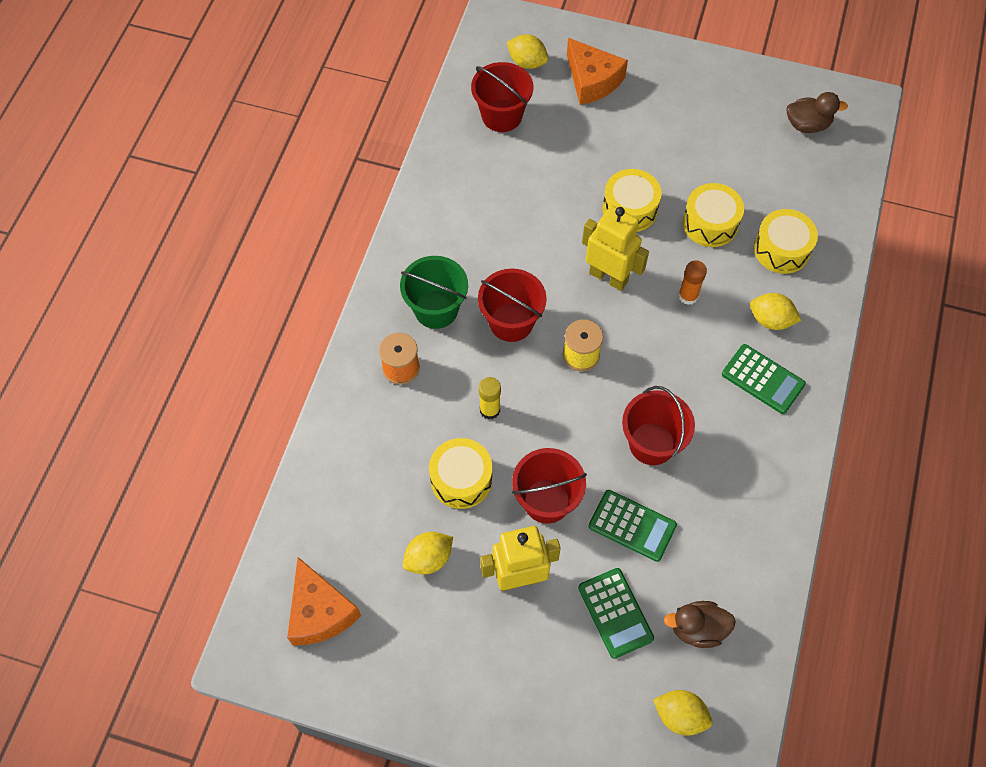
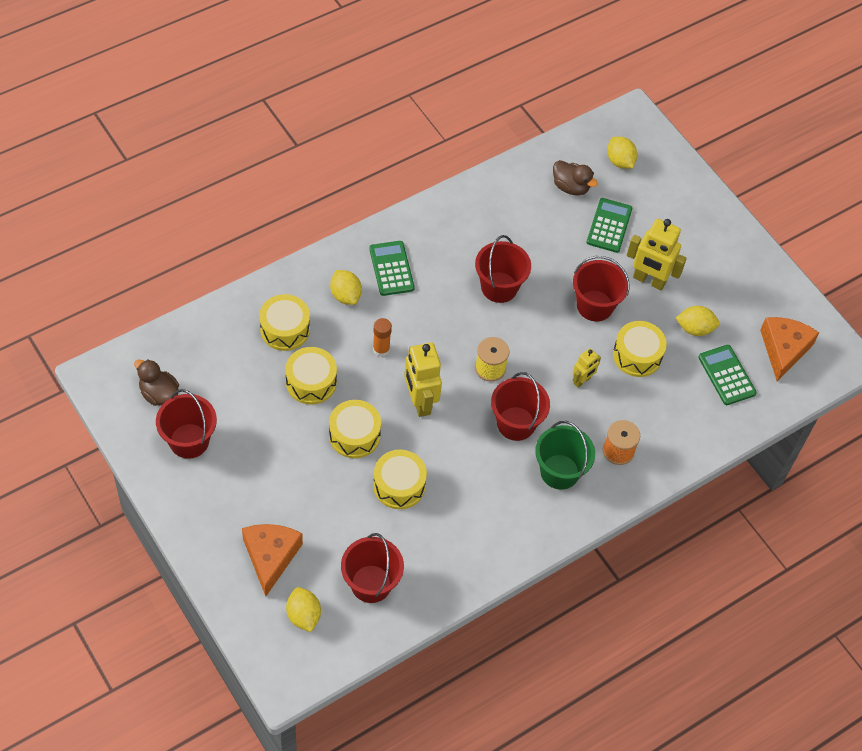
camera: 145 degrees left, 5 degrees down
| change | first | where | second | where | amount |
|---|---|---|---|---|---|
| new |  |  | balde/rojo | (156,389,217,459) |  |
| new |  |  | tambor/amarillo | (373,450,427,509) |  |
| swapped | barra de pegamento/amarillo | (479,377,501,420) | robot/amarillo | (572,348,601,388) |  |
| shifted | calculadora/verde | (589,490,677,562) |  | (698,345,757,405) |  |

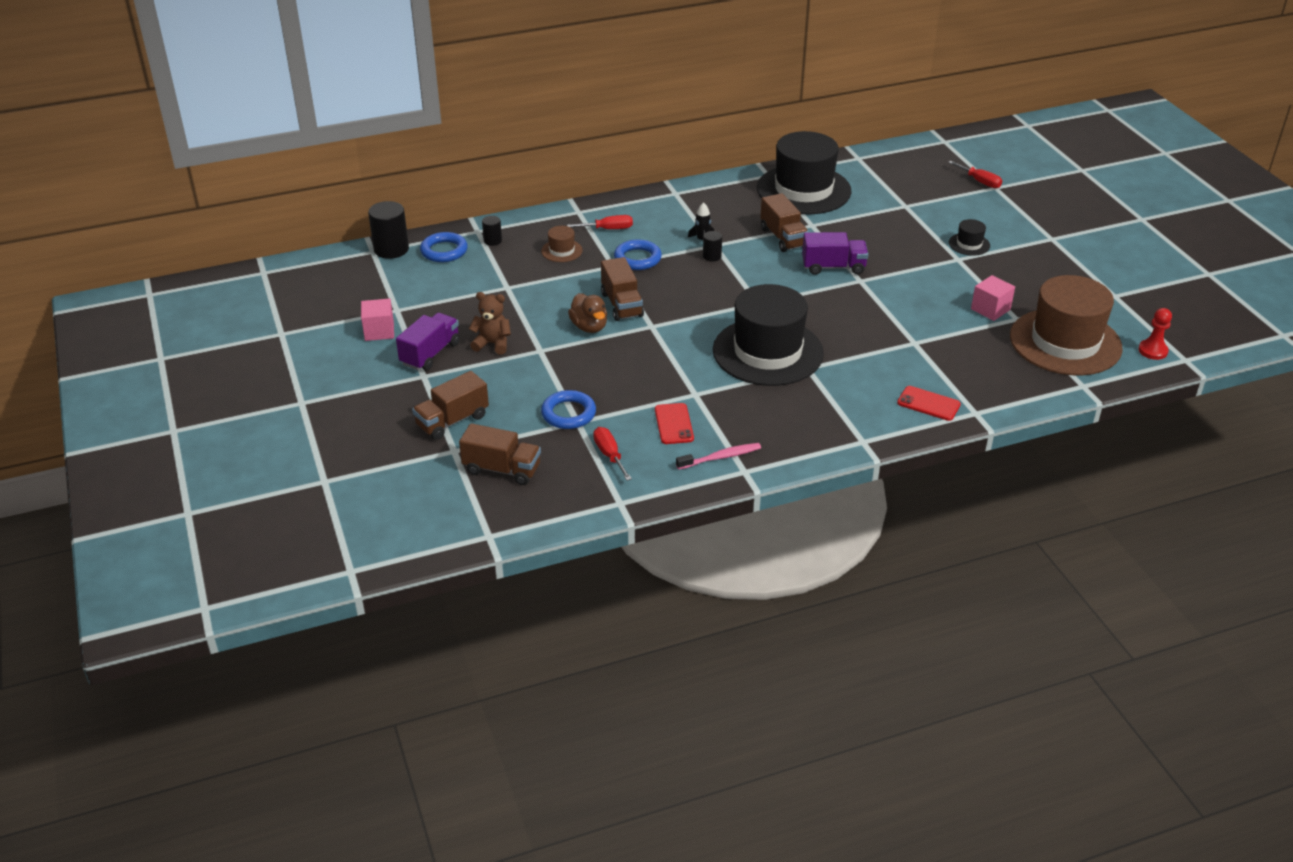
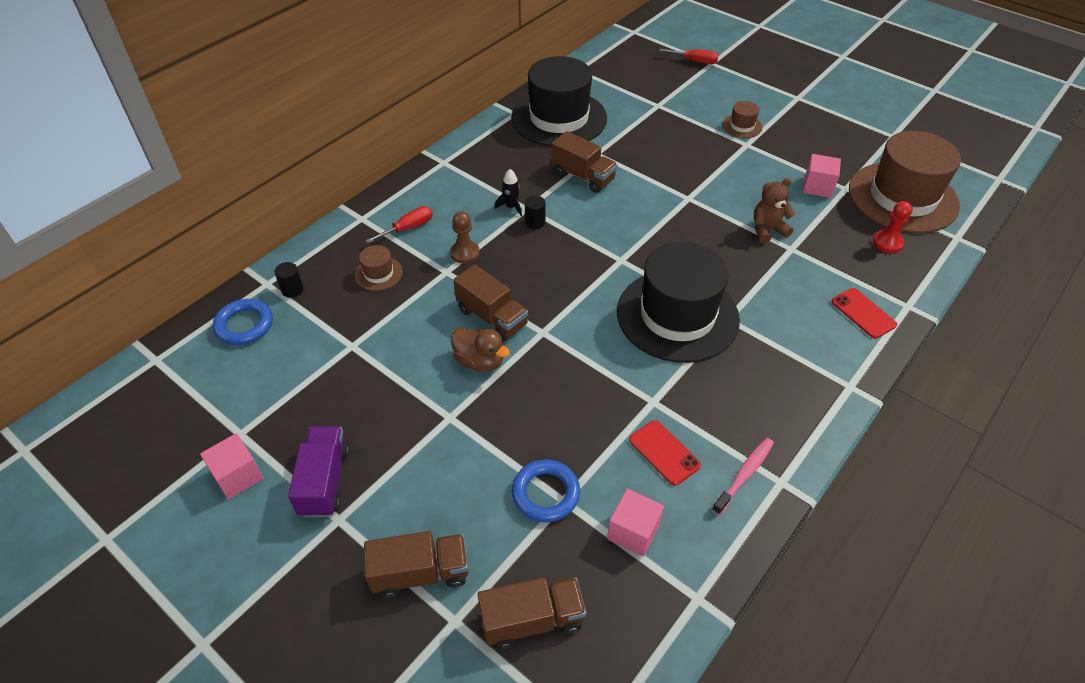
camera: 30 degrees left, 10 degrees up
| change | first | where | second | where | amount |
|---|---|---|---|---|---|
| rotated | camión/marrón | (412,371,489,440) |  | (364,531,468,598) | 120 degrees counterclockwise |
| swapped | anillo/azul | (614,239,662,270) | peón/marrón | (450,211,480,264) |  |
| swapped | destornillador/rojo | (593,427,632,481) | cubo/rosa | (607,489,664,557) |  |
| repainted | sombrero/negro | (949,219,990,256) | sombrero/marrón | (722,101,762,138) |  |
| shifted | osito/marrón | (469,292,511,355) |  | (754,178,795,243) |  |
| rotated | móvil/rojo | (897,386,961,421) |  | (831,288,897,339) | 60 degrees clockwise |
| shifted | peón/rojo | (1138,308,1172,360) |  | (873,201,912,253) |  |
| gone | cilindro/negro | (368,201,409,259) |  |  |  |
| gone | camión/morado | (802,232,868,275) |  |  |  |

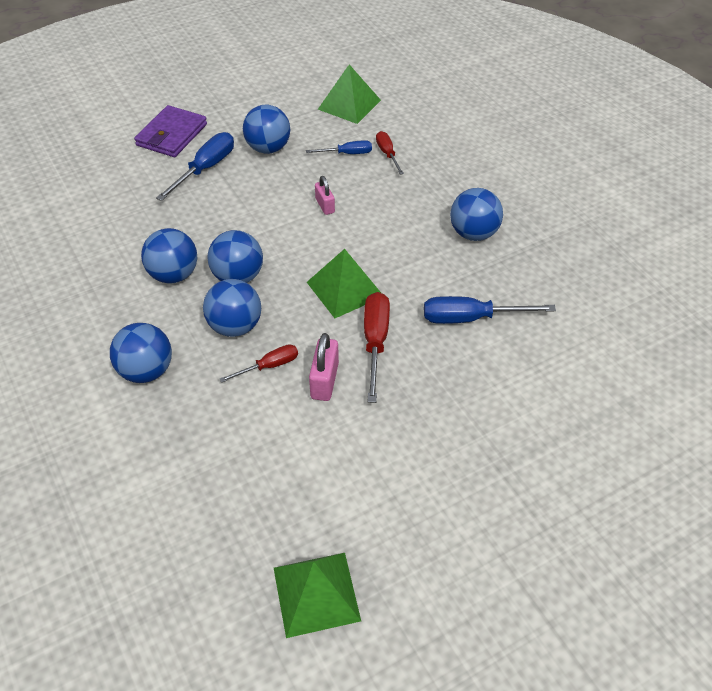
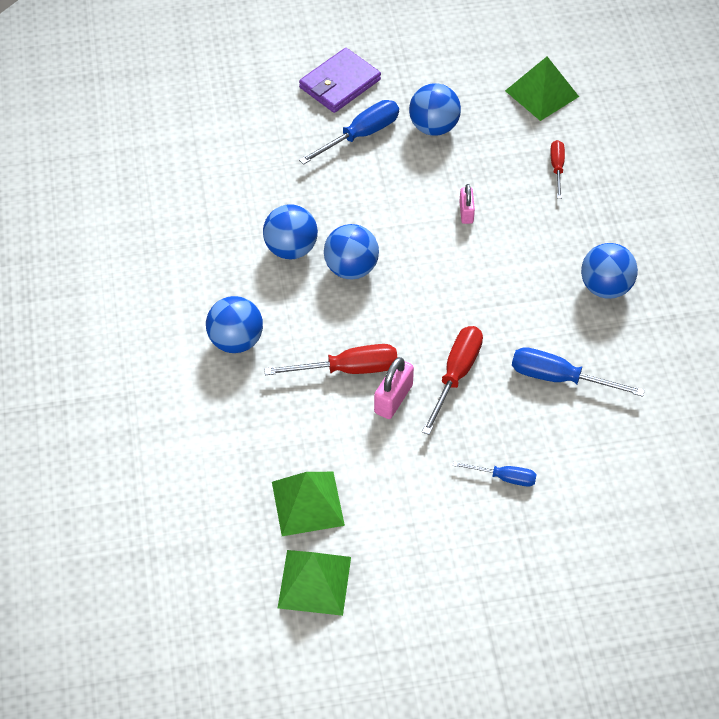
camera: 20 degrees right, 5 degrees up
| change | first | where | second | where | amount |
|---|---|---|---|---|---|
| scaled | destornillador/rojo | (220,344,298,383) |  | (264,344,398,375) | x1.66 |
| shifted | pirámide/verde | (307,249,381,318) |  | (272,472,345,536) |  |
| shifted | destornillador/azul | (306,140,372,154) |  | (453,461,537,487) |  |
| gone | pelota/azul | (203,279,261,337) |  |  |  |

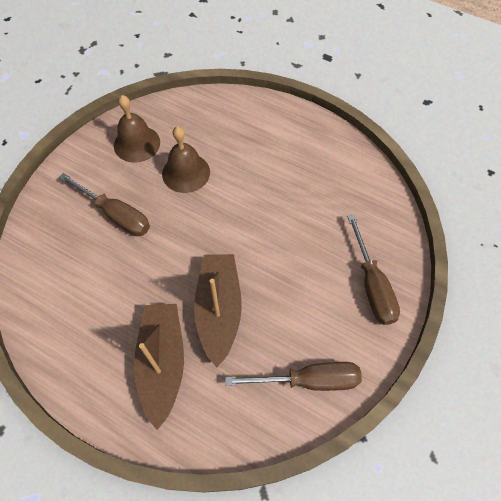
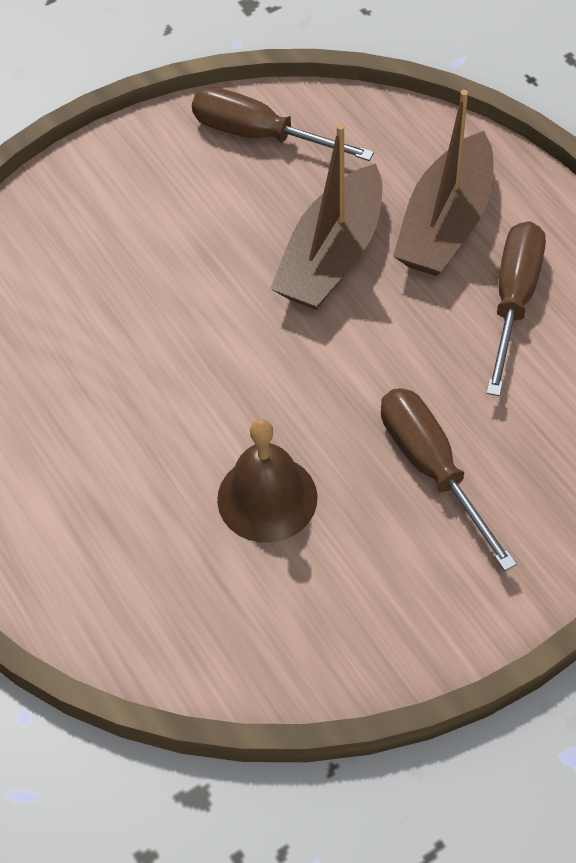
camera: 150 degrees left, 5 degrees down
| change | first | where | second | where | amount |
|---|---|---|---|---|---|
| shifted | destornillador/marrón | (347,214,400,325) |  | (486,221,546,396) |  |
| gone | campana/marrón | (114,95,160,163) |  |  |  |

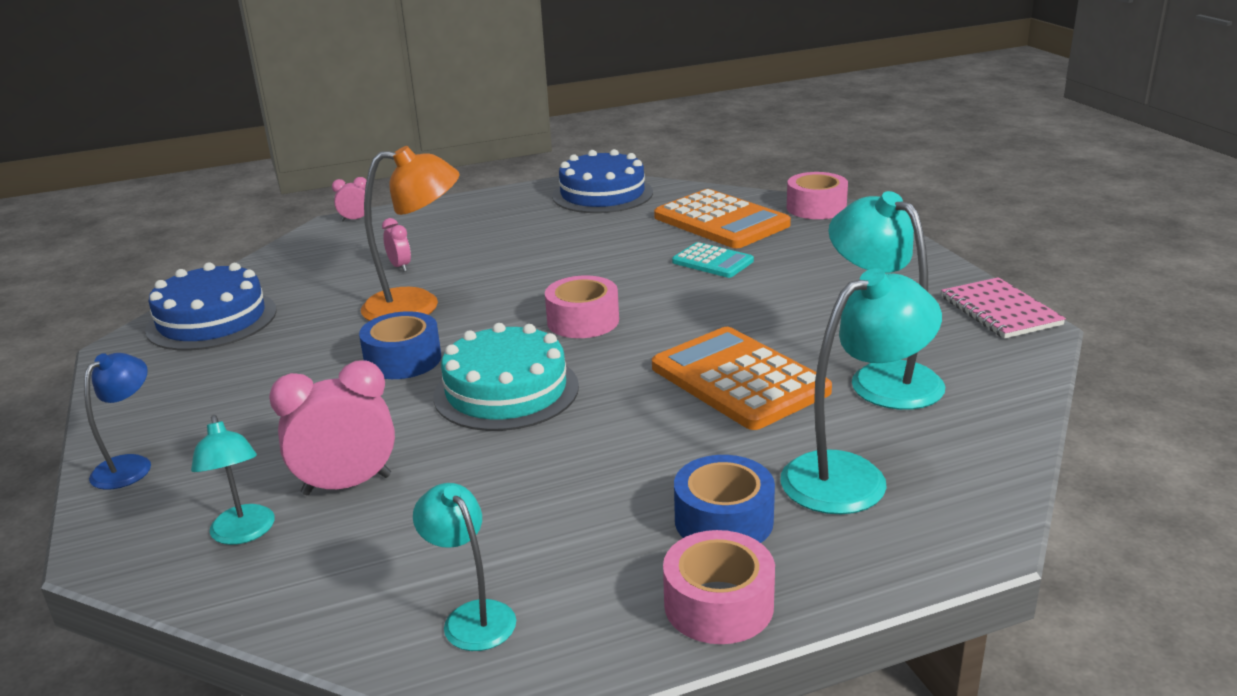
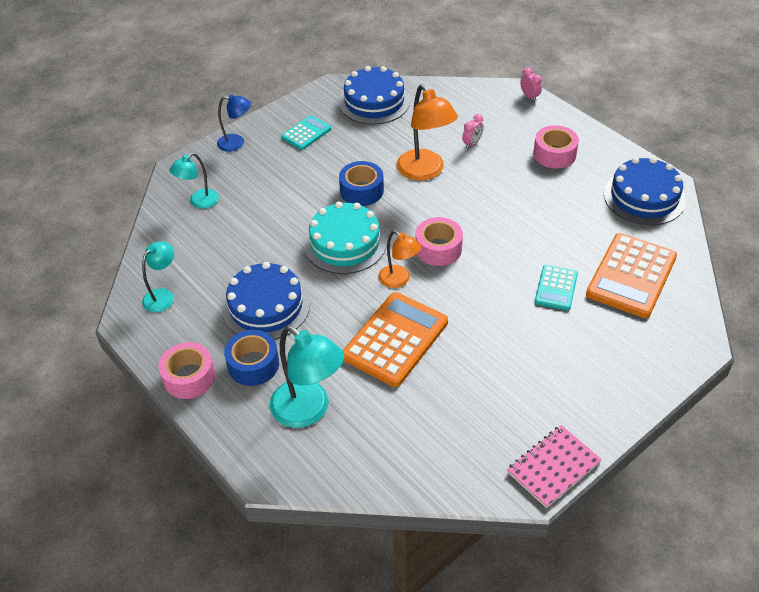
camera: 70 degrees right, 20 degrees up
| change | first | where | second | where | amount |
|---|---|---|---|---|---|
| new |  |  | tarta/azul | (222,262,310,340) |  |
| new |  |  | calculadora/turquesa | (281,115,331,150) |  |
| new |  |  | lámpara/naranja | (378,230,421,288) |  |
| shifted | cinta adhesiva/rosa | (787,172,848,219) |  | (533,125,579,169) |  |
| gone | despertador/rosa | (269,360,395,495) |  |  |  |
| gone | lámpara/turquesa | (828,191,945,410) |  |  |  |

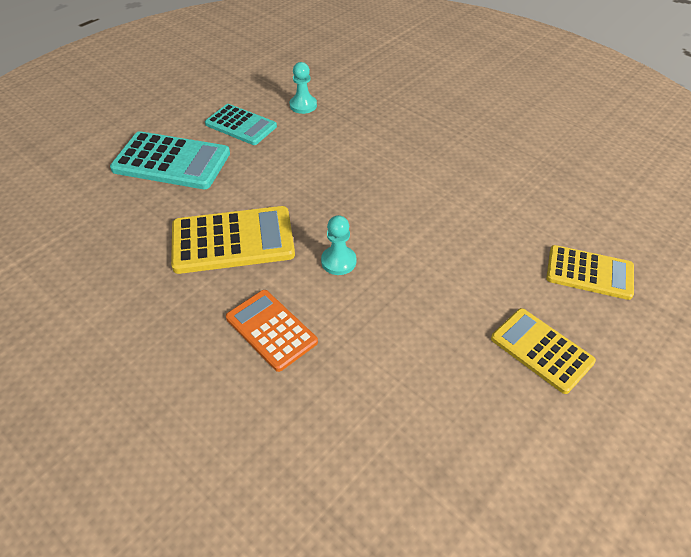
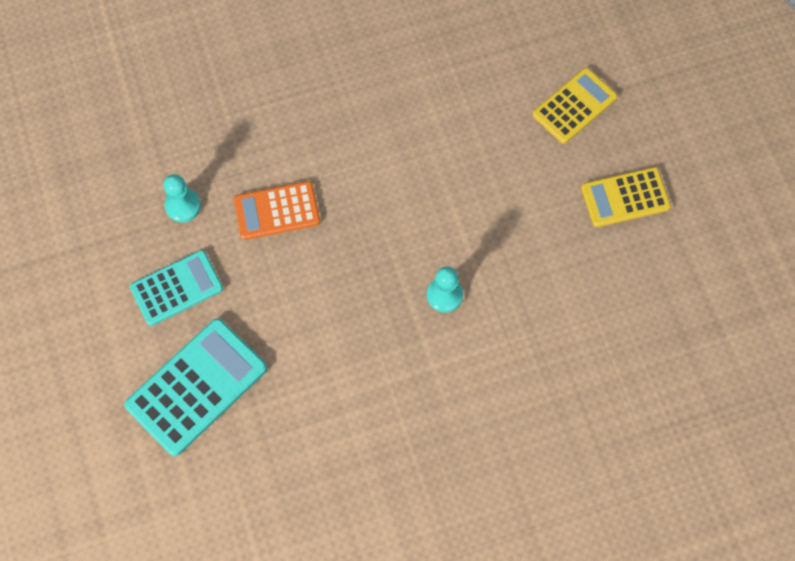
camera: 60 degrees left, 20 degrees up
| change | first | where | second | where | amount |
|---|---|---|---|---|---|
| shifted | calculadora/naranja | (226,290,318,372) |  | (233,181,320,240) |  |
| gone | calculadora/amarillo | (171,206,295,274) |  |  |  |

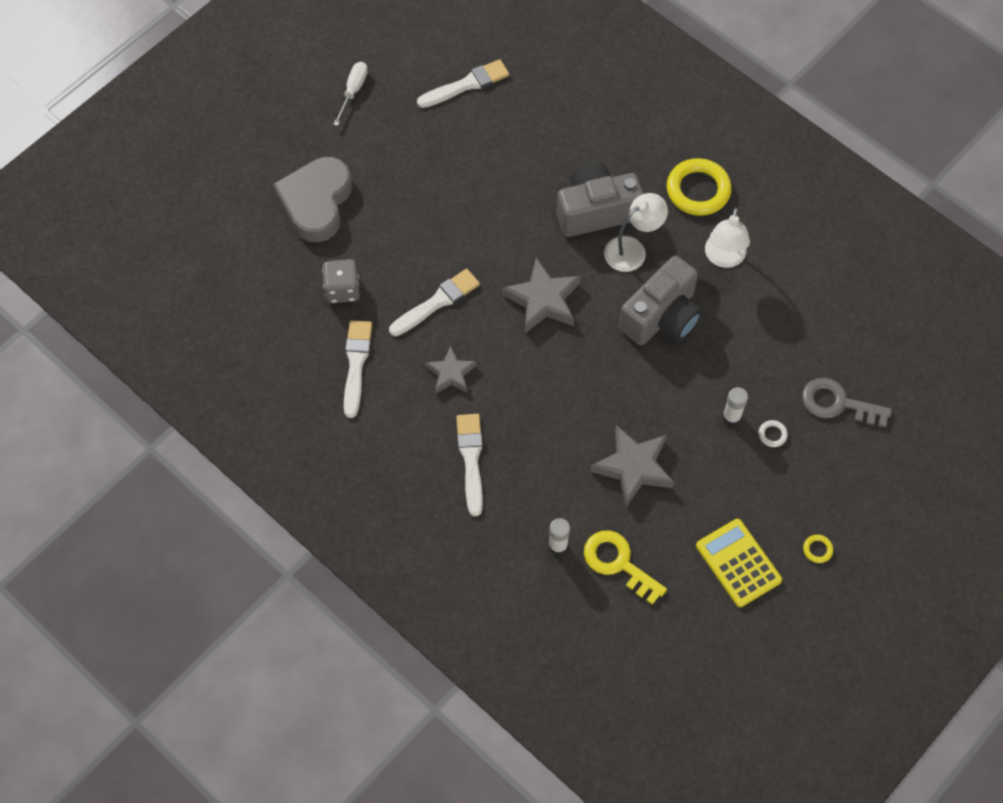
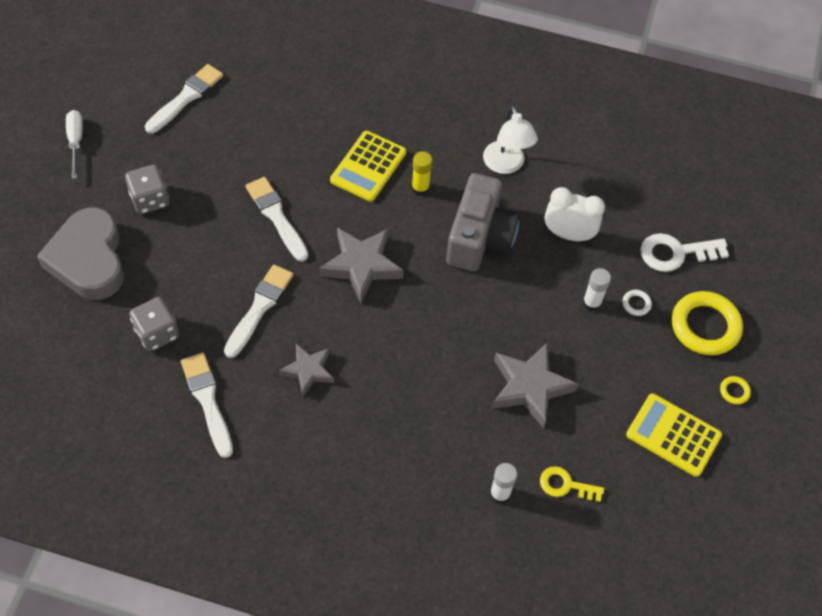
camera: 30 degrees left, 5 degrees down
| change | first | where | second | where | amount |
|---|---|---|---|---|---|
| new |  |  | dado/gris | (125,165,169,214) |  |
| shifted | pincel/blanco | (456,414,483,517) |  | (246,177,308,262) |  |
| swapped | cámara/gris | (557,162,643,237) | calculadora/amarillo | (330,131,406,202) |  |
| swapped | lámpara/blanco | (604,193,668,272) | barra de pegamento/amarillo | (412,151,432,196) |  |
| scaled | llave/amarillo | (584,530,667,605) |  | (540,466,604,502) | x0.65 |
| new |  |  | despertador/blanco | (544,187,605,241) |  |
| repainted | llave/gris | (802,378,892,428) | llave/blanco | (640,233,729,272) |  |
| shifted | anillo/amarillo | (667,158,732,216) |  | (672,291,743,355) |  |

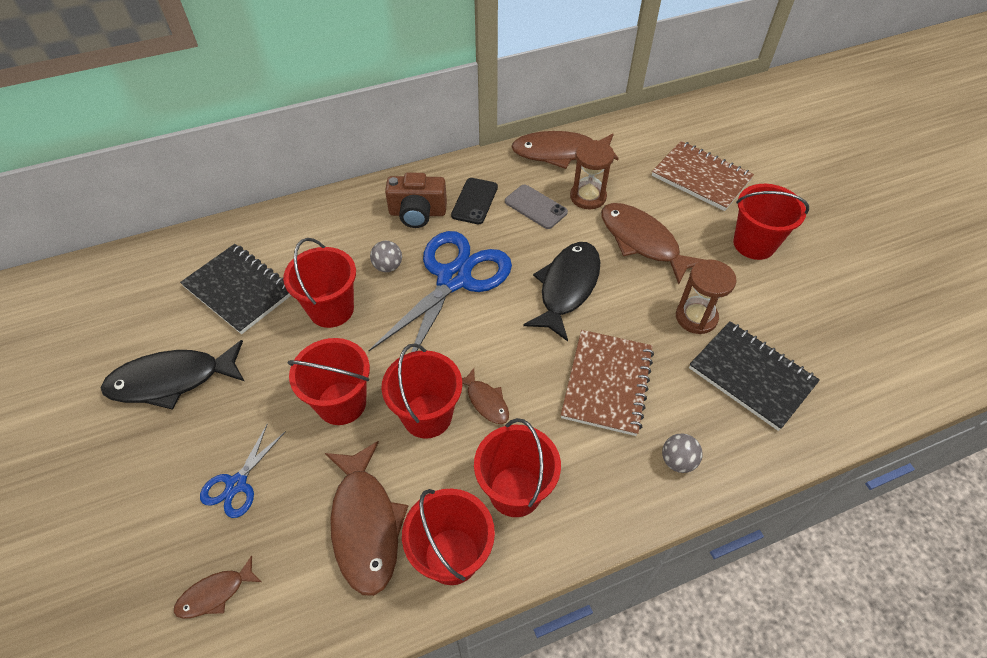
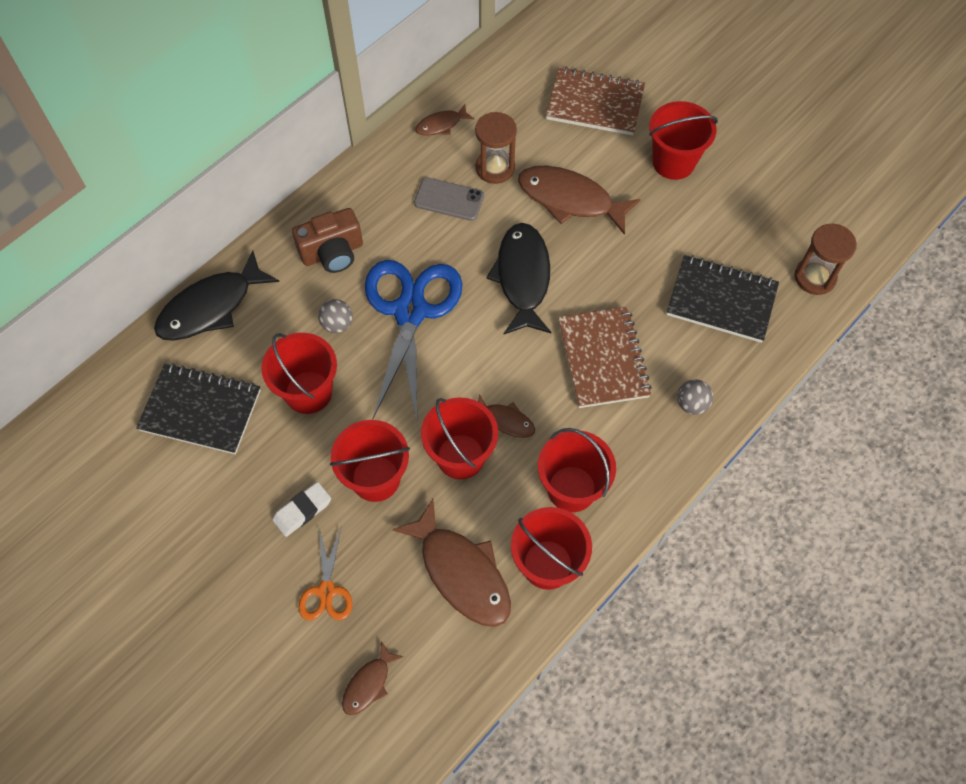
camera: 25 degrees left, 10 degrees up
| change | first | where | second | where | amount |
|---|---|---|---|---|---|
| shifted | pez/negro | (101,340,244,410) |  | (154,250,279,341) |  |
| new |  |  | goma de borrar/blanco | (272,482,331,537) |  |
| repainted | tijeras/azul | (200,425,286,518) | tijeras/naranja | (298,528,352,620) |  |
| scaled | pez/marrón | (511,131,619,169) |  | (415,104,475,136) | x0.51 |
| shifted | reloj de arena/marrón | (676,259,737,334) |  | (794,224,857,295) |  |
| gone | móvil/negro | (451,178,498,224) |  |  |  |

